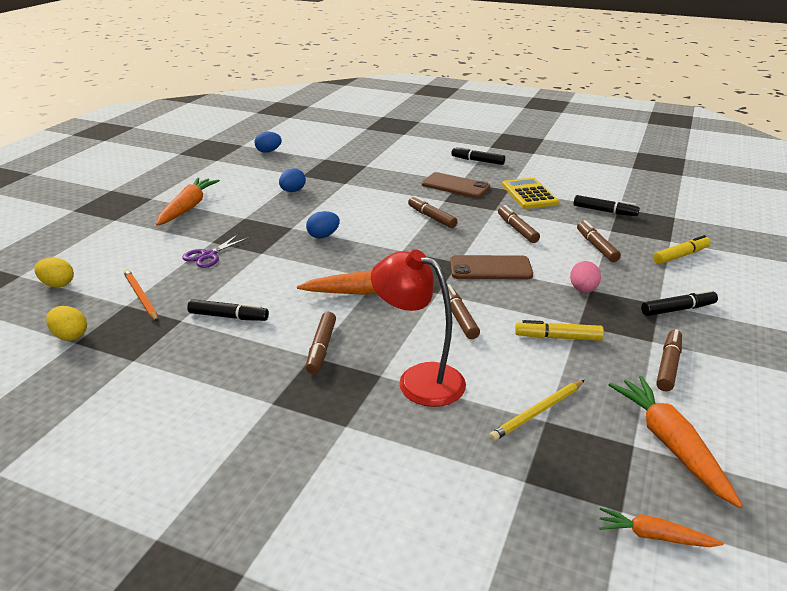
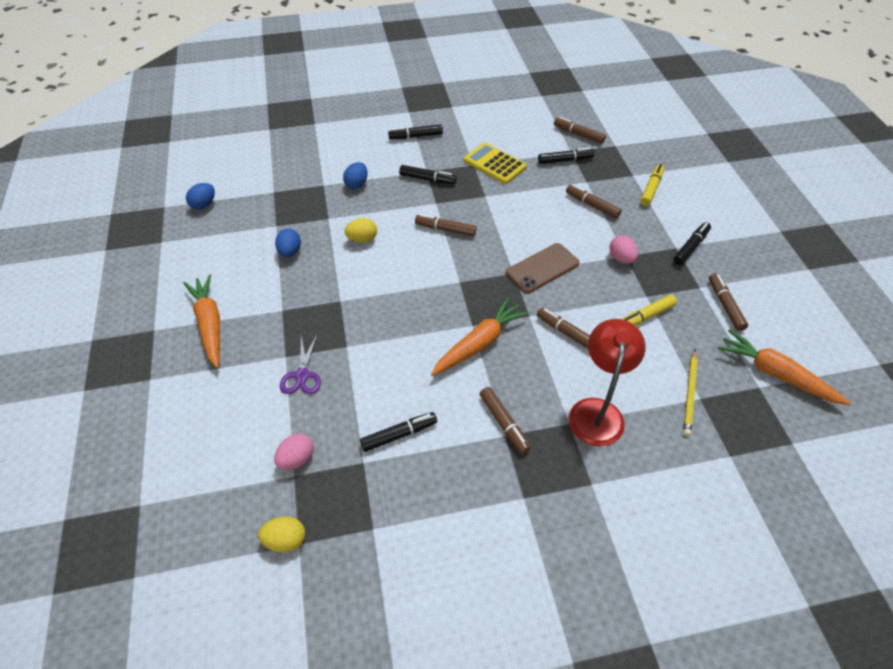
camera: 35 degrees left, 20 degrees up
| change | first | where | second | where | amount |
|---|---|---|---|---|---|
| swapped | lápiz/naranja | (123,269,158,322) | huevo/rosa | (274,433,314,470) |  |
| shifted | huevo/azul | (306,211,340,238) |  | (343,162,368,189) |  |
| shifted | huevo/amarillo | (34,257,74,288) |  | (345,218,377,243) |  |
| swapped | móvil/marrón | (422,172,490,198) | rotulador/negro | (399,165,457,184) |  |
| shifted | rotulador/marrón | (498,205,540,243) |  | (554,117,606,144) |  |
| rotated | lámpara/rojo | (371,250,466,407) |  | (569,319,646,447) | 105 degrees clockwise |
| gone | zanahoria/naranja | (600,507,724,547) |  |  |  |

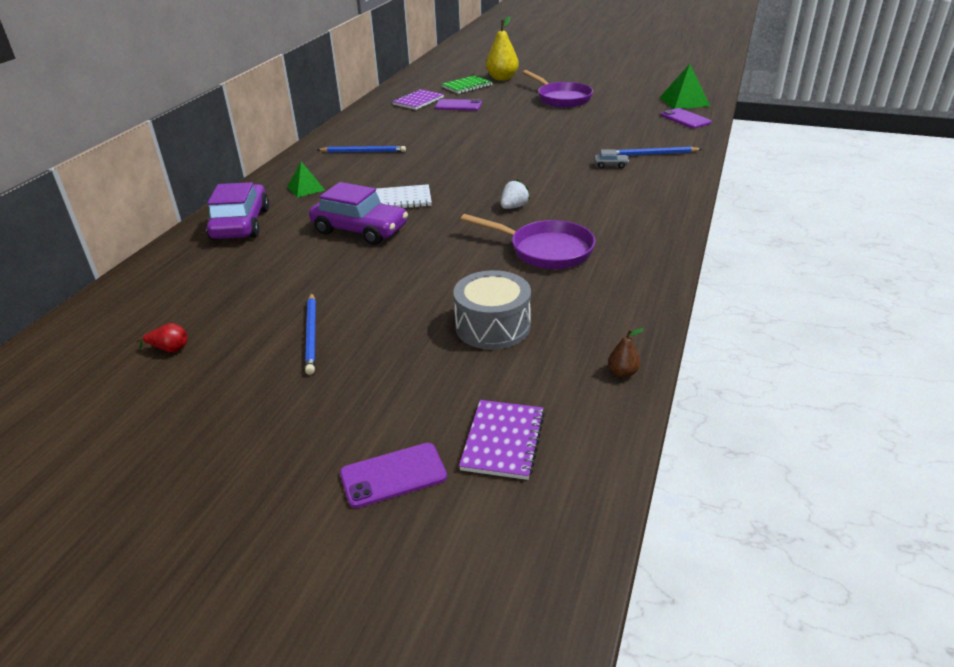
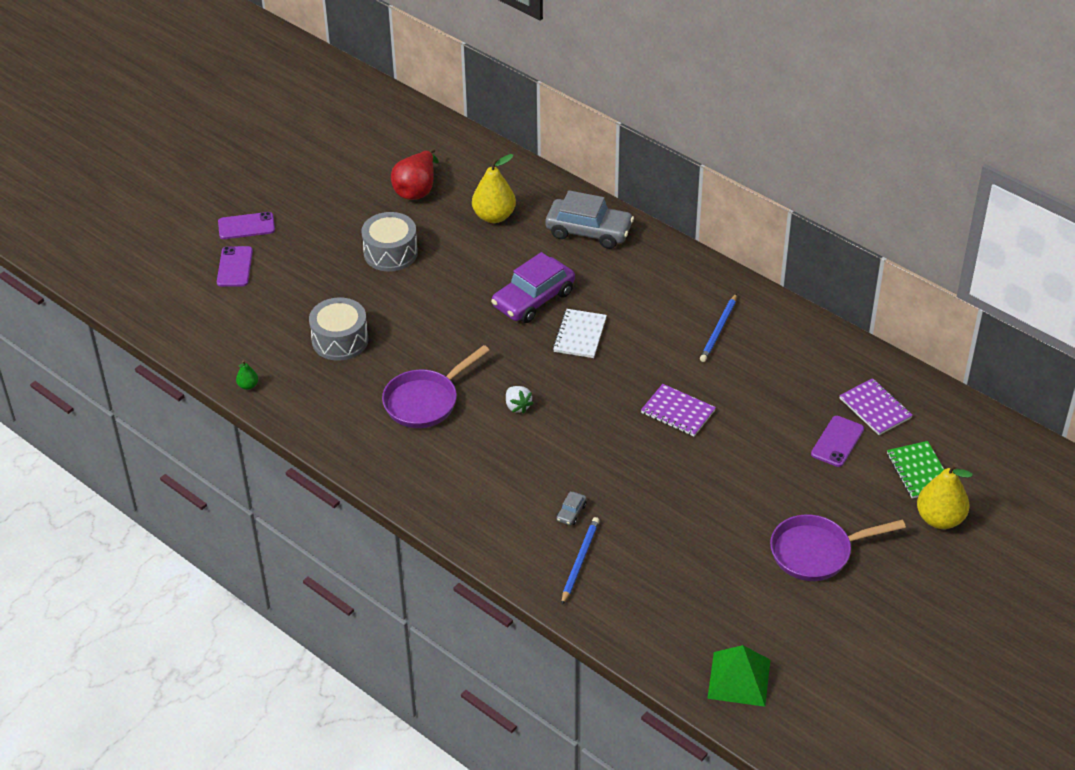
camera: 110 degrees right, 10 degrees up
| change | first | where | second | where | amount |
|---|---|---|---|---|---|
| shifted | móvil/morado | (661,108,712,129) |  | (218,212,275,239) |  |
| repainted | pera/marrón | (608,328,644,378) | pera/verde | (236,360,258,390) |  |
| swapped | lápiz/azul | (305,293,316,375) | tambor/gris | (362,212,418,272) |  |
| scaled | pera/rojo | (136,323,187,352) |  | (391,148,438,200) | x2.16 |
| new |  |  | pera/amarillo | (472,154,516,223) |  |
| repainted | coche/morado | (206,182,269,240) | coche/gris | (545,190,634,249) |  |
| shifted | cuaderno/morado | (459,400,545,480) |  | (641,384,716,436) |  |
| gone | pirámide/verde | (287,162,325,198) |  |  |  |

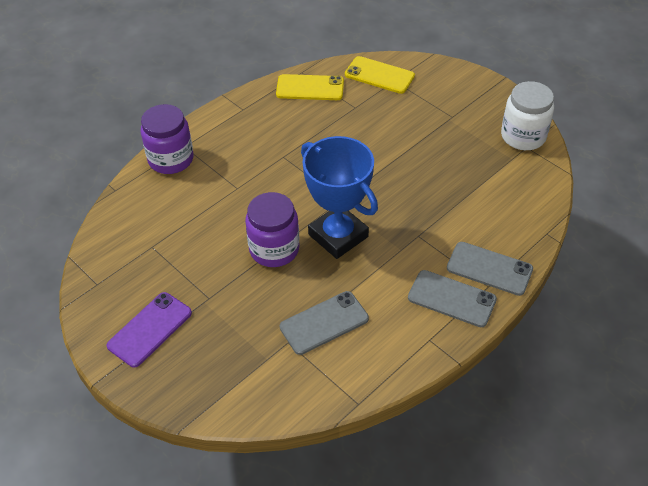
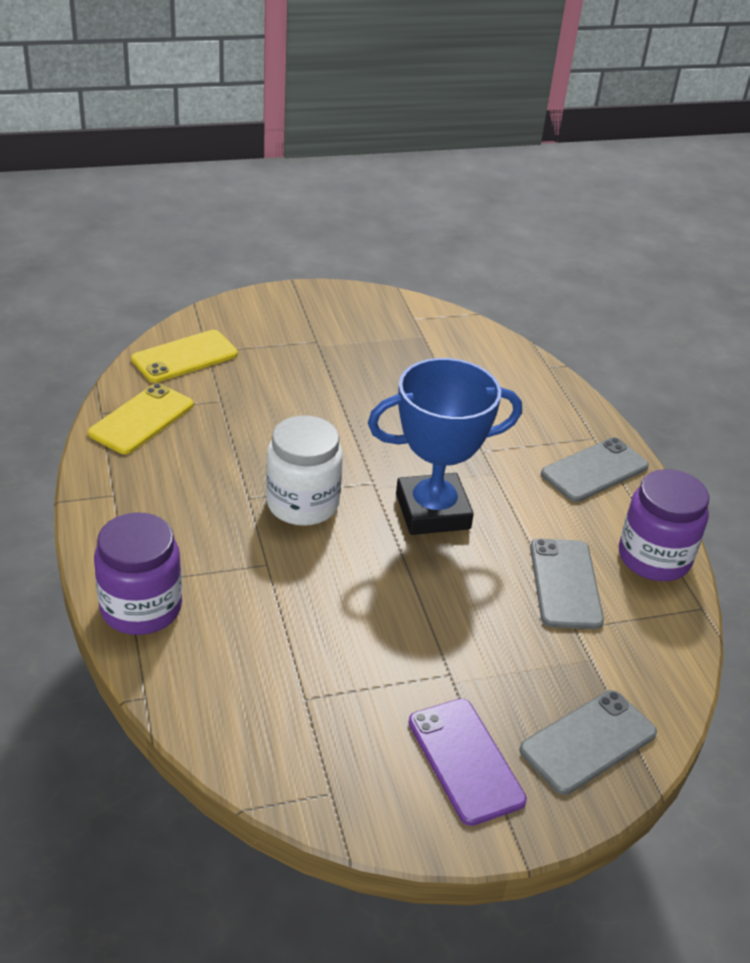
camera: 65 degrees left, 10 degrees down
| change | first | where | second | where | amount |
|---|---|---|---|---|---|
| shifted | tarro/blanco | (501,81,554,150) |  | (266,415,343,526) |  |
| shifted | móvil/gris | (447,242,533,296) |  | (519,690,657,795) |  |
| shifted | tarro/morado | (245,192,299,267) |  | (619,469,709,581) |  |

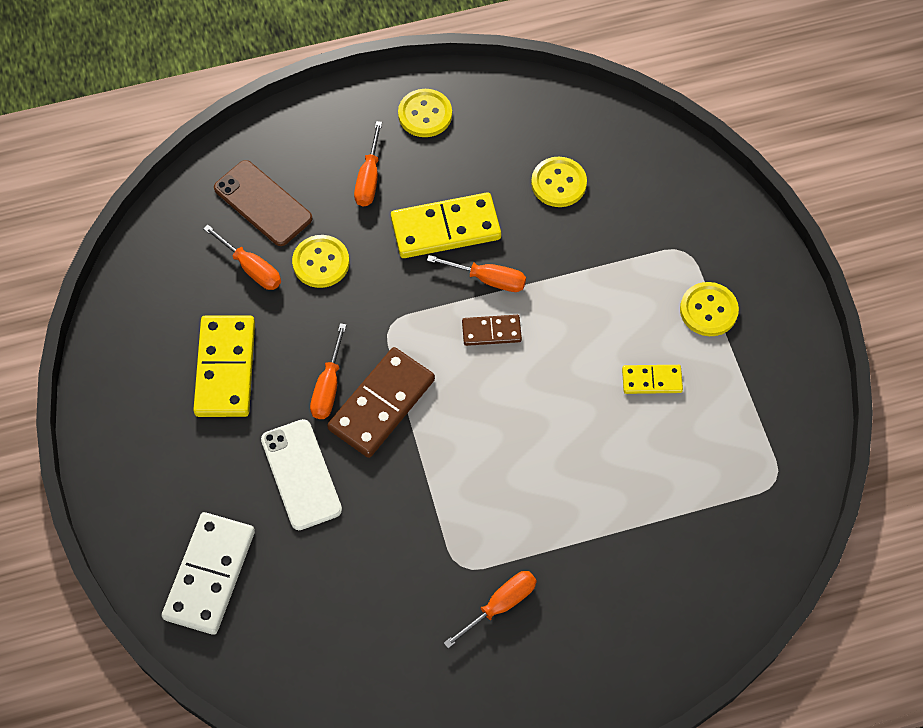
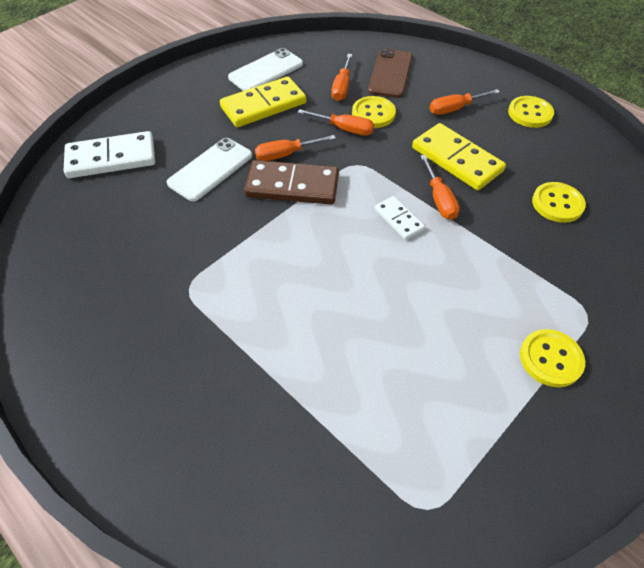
camera: 60 degrees right, 10 degrees down
| change | first | where | second | where | amount |
|---|---|---|---|---|---|
| new |  |  | móvil/blanco | (228,48,303,91) |  |
| shifted | destornillador/naranja | (444,571,537,649) |  | (298,109,374,136) |  |
| repainted | ficha de dominó/marrón | (462,315,522,346) | ficha de dominó/blanco | (374,196,425,240) |  |
| gone | ficha de dominó/amarillo | (622,365,683,394) |  |  |  |

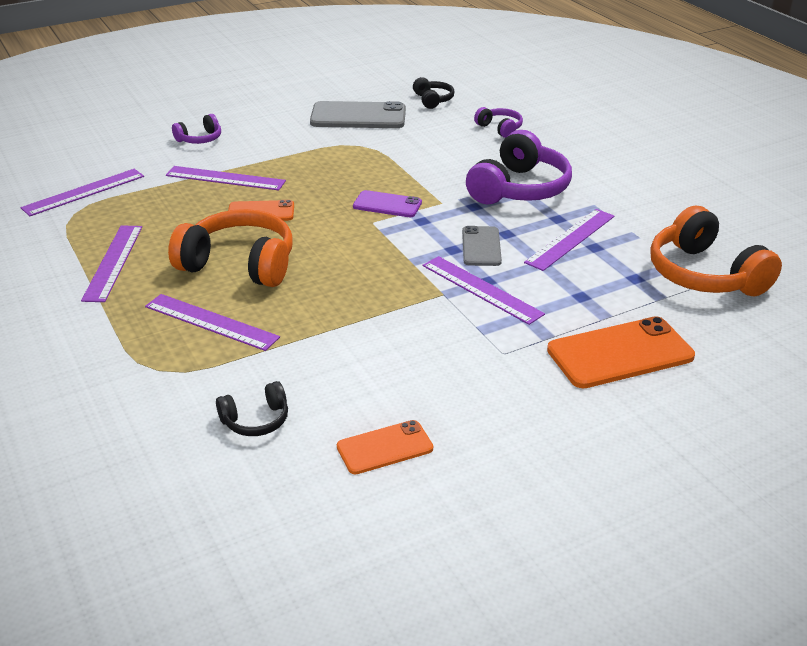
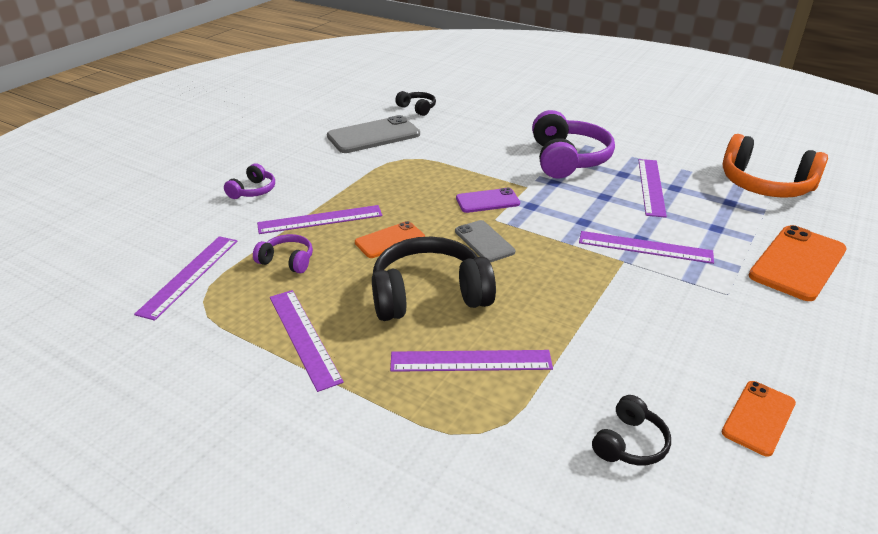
camera: 30 degrees left, 0 degrees up
| change | first | where | second | where | amount |
|---|---|---|---|---|---|
| shifted | auriculares/morado | (474,107,523,138) |  | (253,234,313,273) |  |
| repainted | auriculares/naranja | (168,209,292,287) | auriculares/negro | (372,237,496,321) |  |
| shifted | móvil/gris | (462,226,502,266) |  | (455,220,515,262) |  |

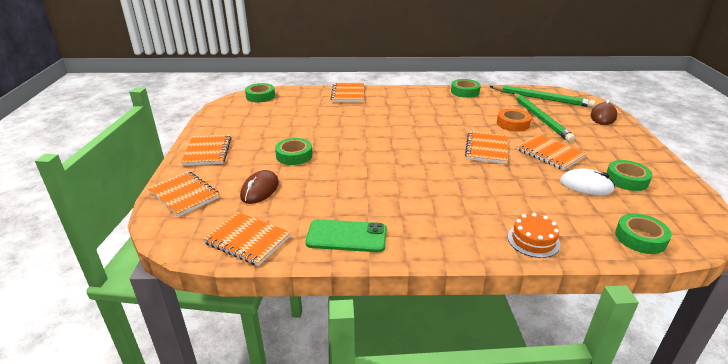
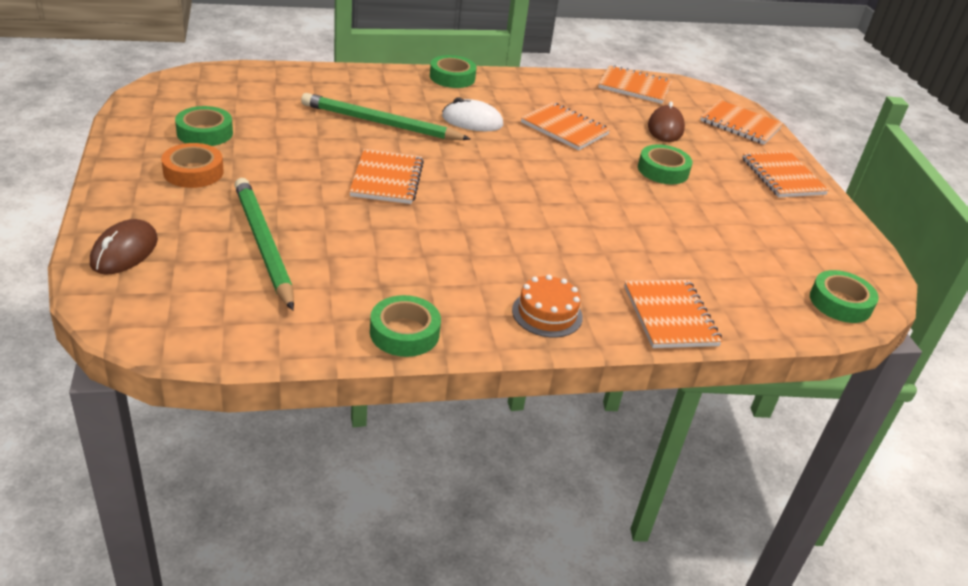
camera: 165 degrees right, 5 degrees up
| change | first | where | second | where | amount |
|---|---|---|---|---|---|
| shifted | cinta adhesiva/naranja | (497,109,532,131) |  | (161,143,224,188) |  |
| shifted | lápiz/verde | (489,85,595,108) |  | (301,93,471,140) |  |
| shifted | cinta adhesiva/verde | (615,213,672,254) |  | (430,55,476,88) |  |
| shifted | ratón/blanco | (560,168,615,195) |  | (442,97,503,131) |  |
| shifted | tarta/naranja | (508,213,560,258) |  | (512,275,583,338) |  |
| shifted | cuaderno/naranja | (517,135,586,170) |  | (521,102,610,150) |  |
| gone | móvil/verde | (305,219,387,252) |  |  |  |

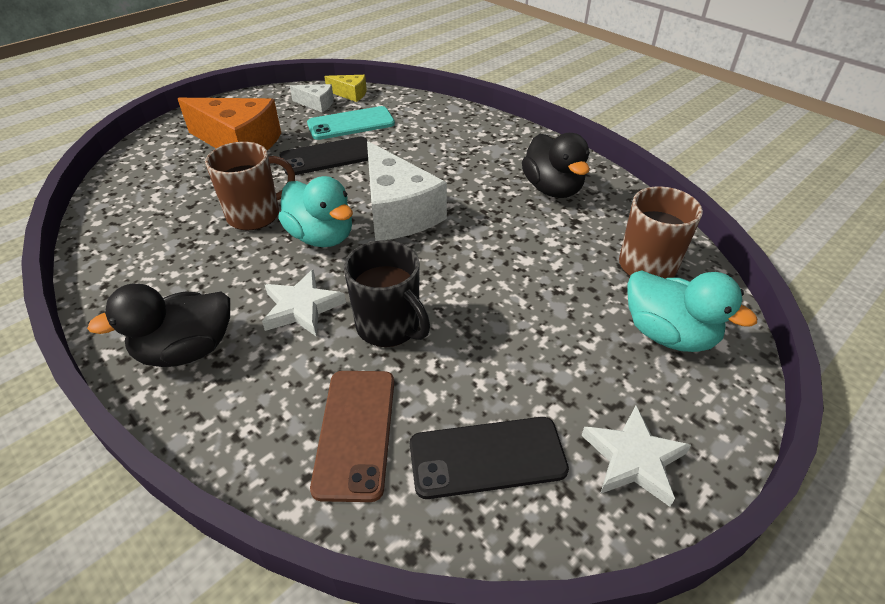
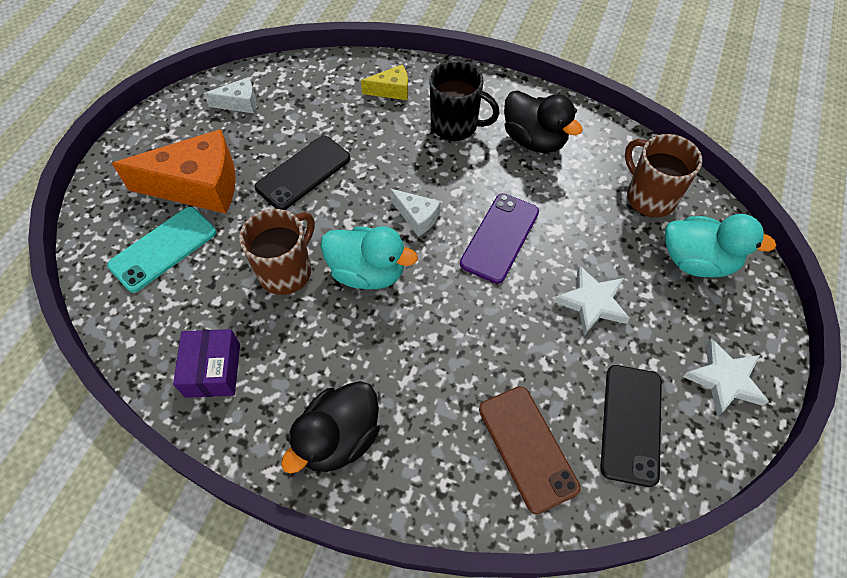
camera: 25 degrees left, 15 degrees up
| change | first | where | second | where | amount |
|---|---|---|---|---|---|
| shifted | móvil/turquesa | (307,106,395,140) |  | (107,207,216,292) |  |
| new |  |  | caja/morado | (173,329,240,398) |  |
| shifted | queso/amarillo | (324,75,367,102) |  | (361,65,408,100) |  |
| scaled | queso/blanco | (367,141,447,241) |  | (390,189,440,237) | x0.48 |
| shifted | taza/negro | (344,240,430,347) |  | (430,61,500,141) |  |
| new |  |  | móvil/morado | (460,193,539,284) |  |
| shifted | estrella/blanco | (262,270,346,336) |  | (554,265,630,335) |  |
| rotated | móvil/negro | (410,417,569,499) |  | (600,365,662,487) | 45 degrees counterclockwise |

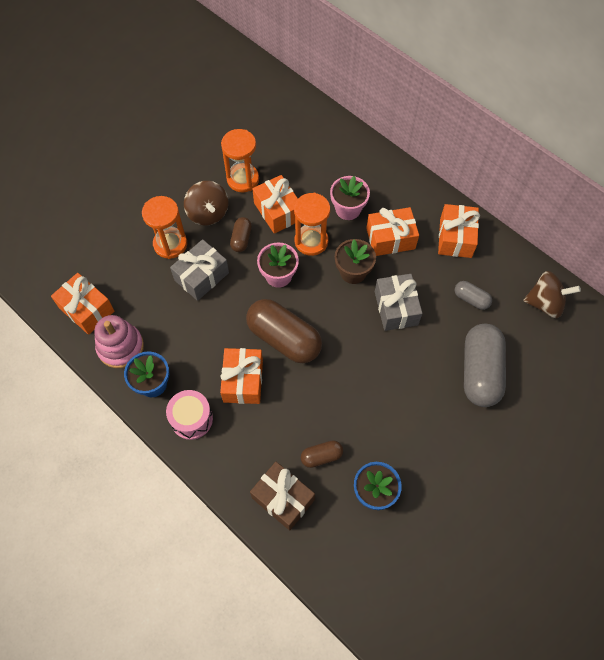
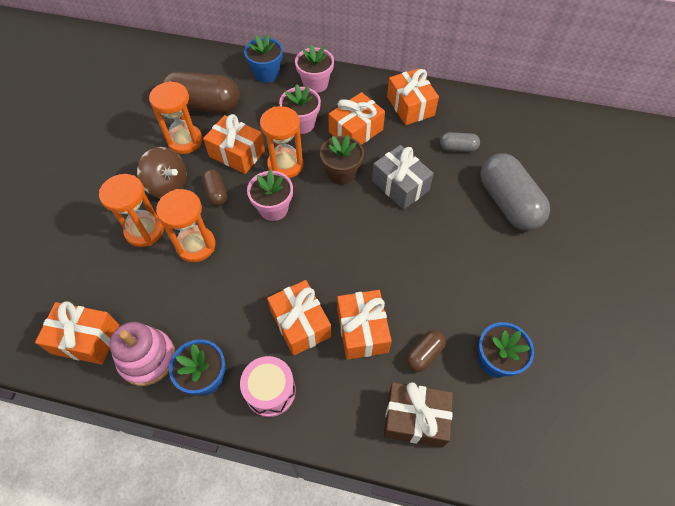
camera: 30 degrees left, 5 degrees down
| change | first | where | second | where | amount |
|---|---|---|---|---|---|
| swapped | regalo/gris | (170,239,229,301) | reloj de arena/naranja | (156,189,216,262) |  |
| shifted | cápsula/marrón | (246,299,322,363) |  | (161,71,239,113) |  |
| new |  |  | maceta/azul | (244,34,283,83) |  |
| new |  |  | maceta/rosa | (295,44,334,93) |  |
| new |  |  | regalo/naranja | (337,290,392,360) |  |
| gone | peonza/marrón | (523,271,581,318) |  |  |  |

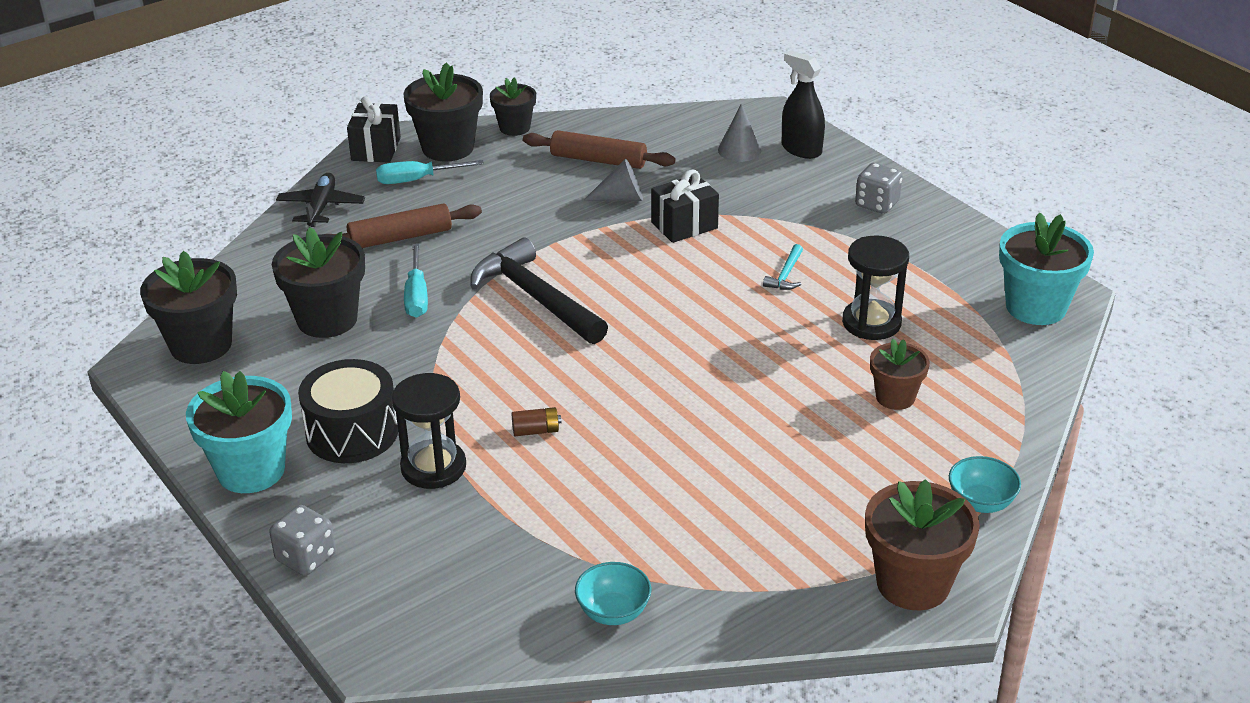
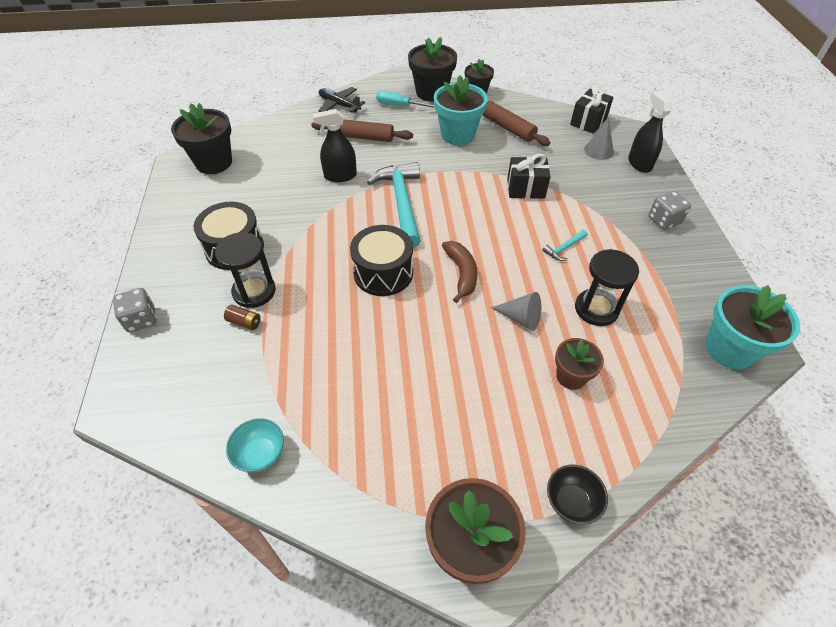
camera: 30 degrees right, 15 degrees up
| change | first | where | second | where | amount |
|---|---|---|---|---|---|
| shifted | pila/marrón | (512,407,561,436) |  | (224,305,261,330) |  |
| swapped | destornillador/turquesa | (404,243,428,318) | pulverizador/negro | (313,109,357,182) |  |
| rotated | avión/negro | (276,173,365,227) |  | (318,87,365,113) | 90 degrees counterclockwise |
| new |  |  | tambor/negro | (350,225,413,296) |  |
| repainted | martillo/negro | (470,238,608,344) | martillo/turquesa | (367,162,421,248) |  |
| shifted | maceta/turquesa | (186,371,292,493) |  | (434,75,488,145) |  |
| new |  |  | plátano/marrón | (442,241,478,303) |  |
| shifted | cono/gris | (583,158,643,201) |  | (491,292,541,331) |  |
| repainted | cuenco/turquesa | (949,456,1021,513) | cuenco/negro | (547,465,608,525) |  |
| shifted | regalo/negro | (347,96,401,163) |  | (570,85,614,134) |  |
| gone | maceta/negro | (272,227,365,338) |  |  |  |

